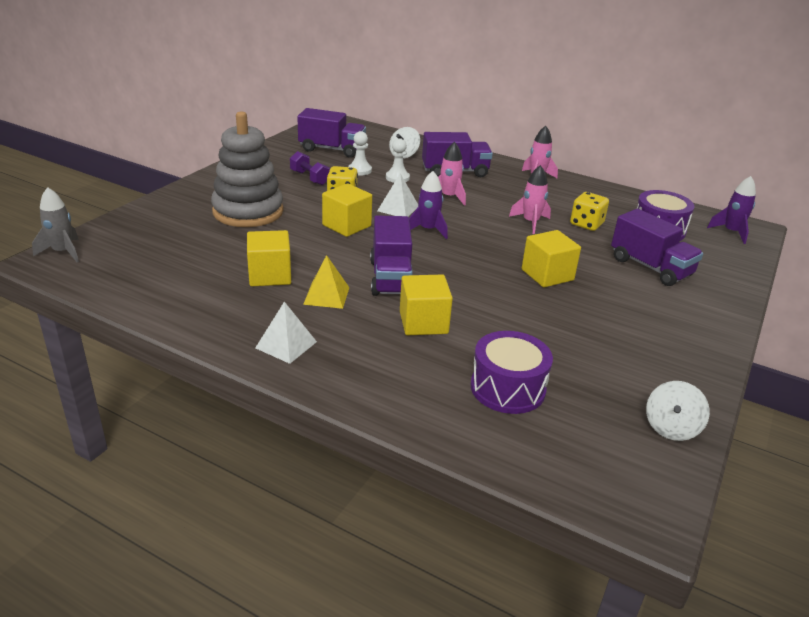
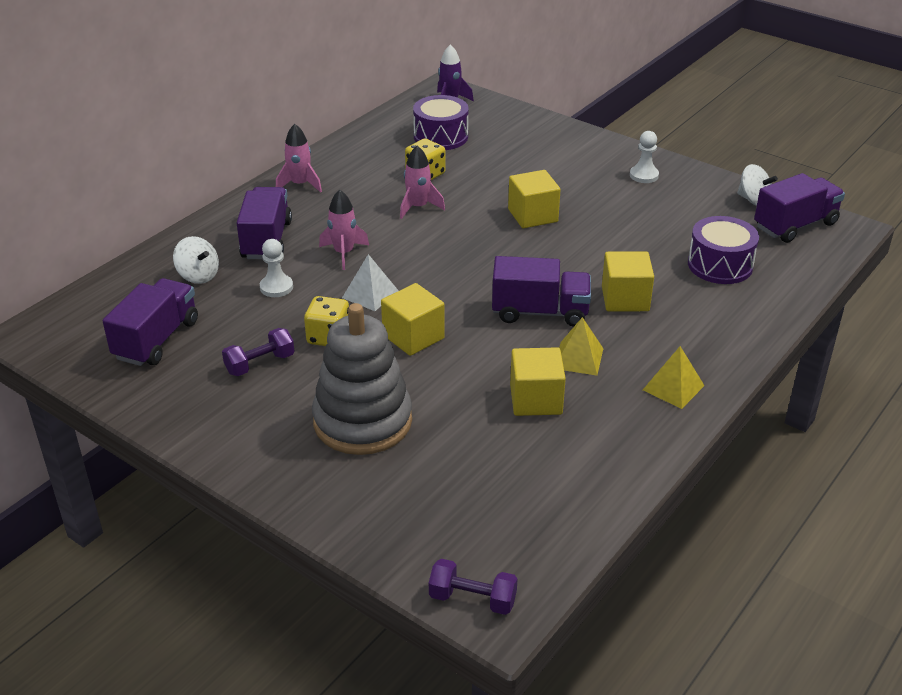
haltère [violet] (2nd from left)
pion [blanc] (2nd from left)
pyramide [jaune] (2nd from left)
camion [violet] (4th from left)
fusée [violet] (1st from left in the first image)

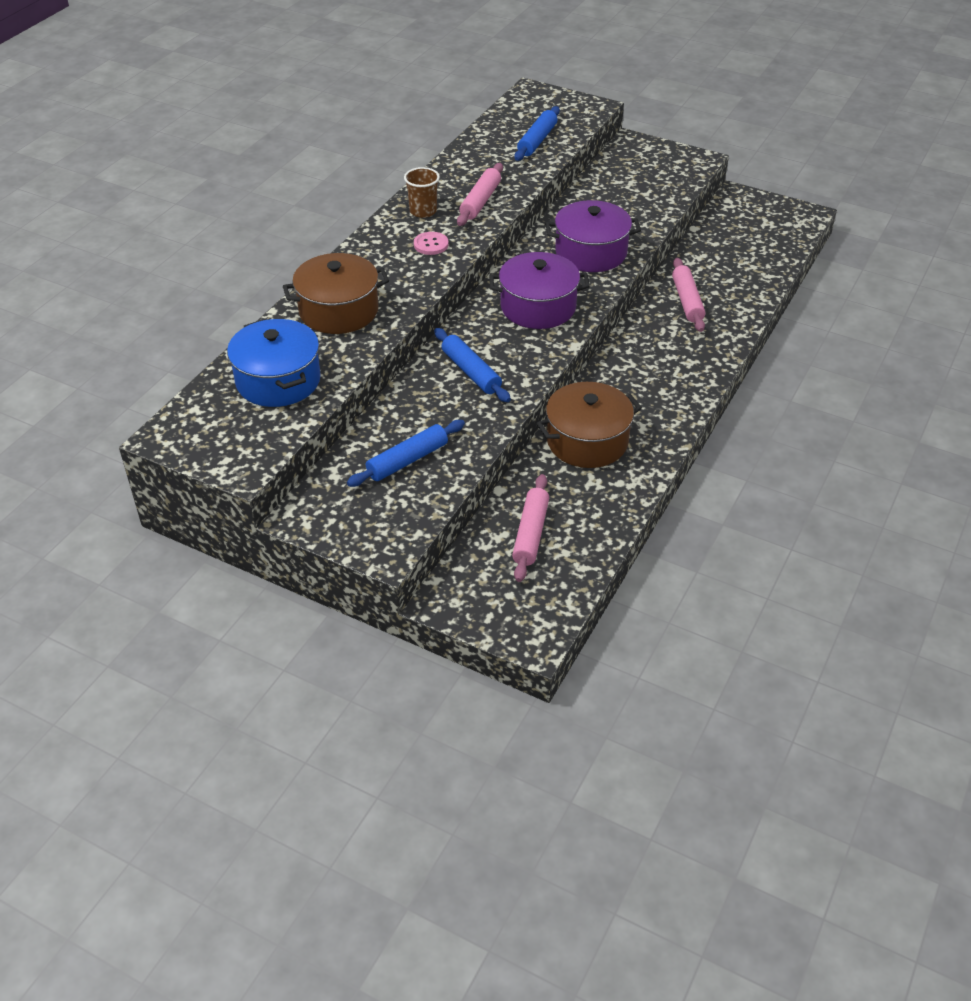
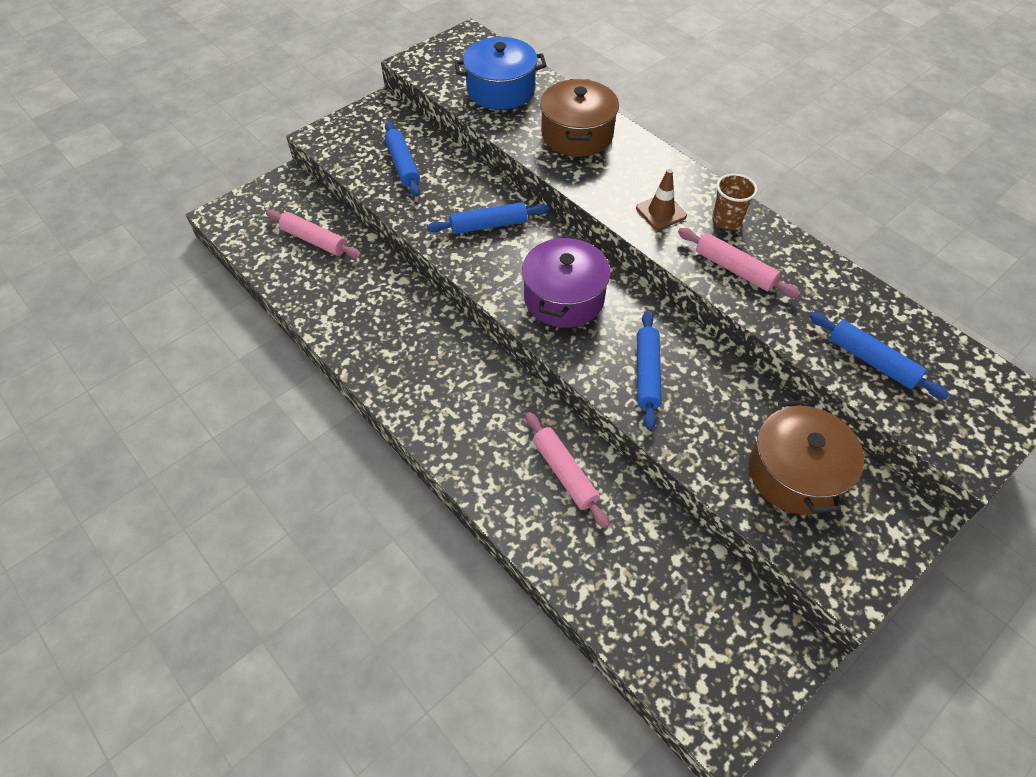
rouleau à pâtisserie [rose] (2nd from left)
cône de chantier [marron]
rouleau à pâtisserie [bleu] (3rd from left)
marmite [marron] (2nd from left)

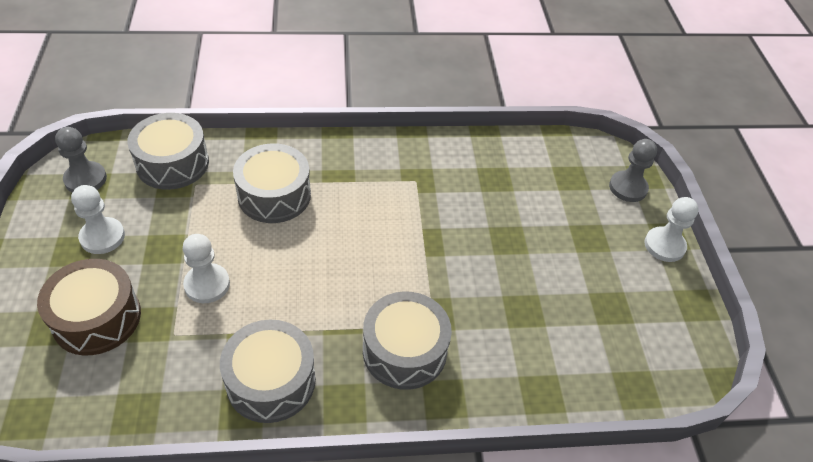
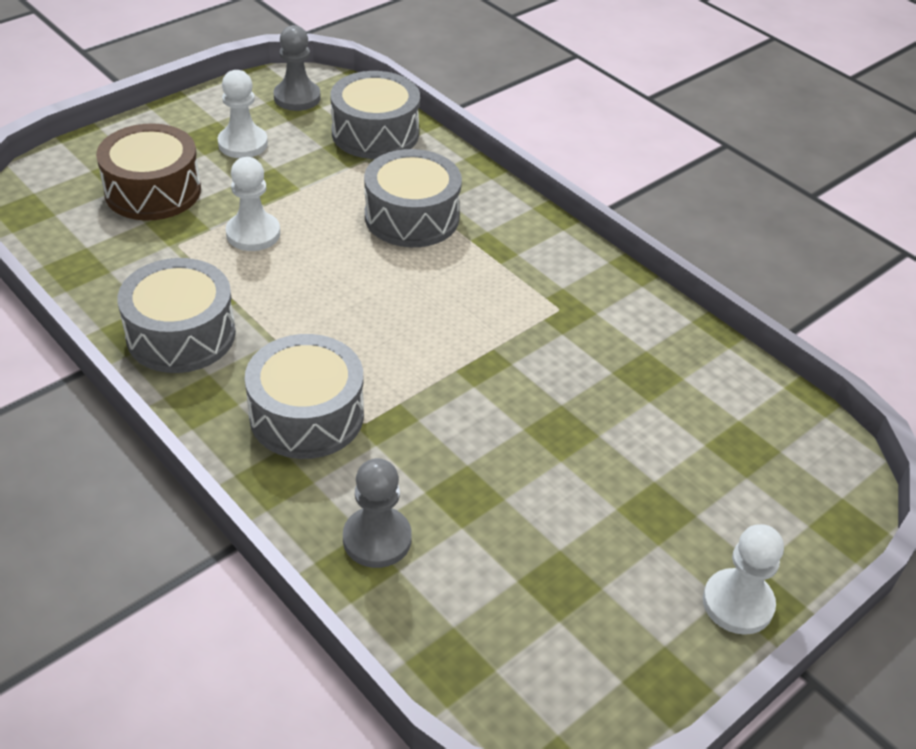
pion [gris] (2nd from left)

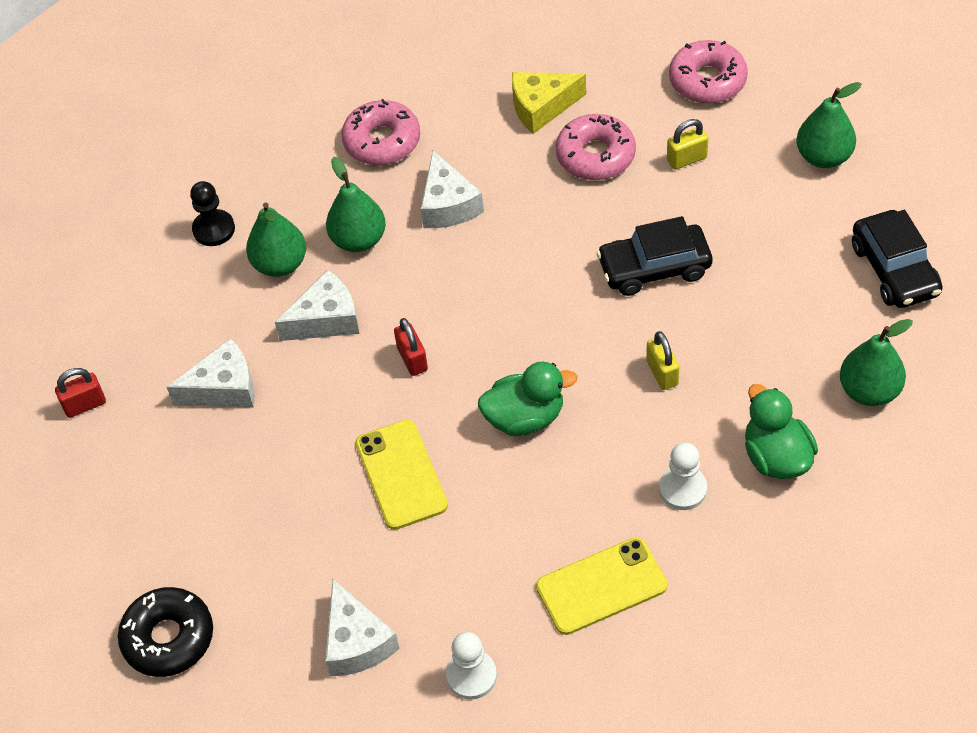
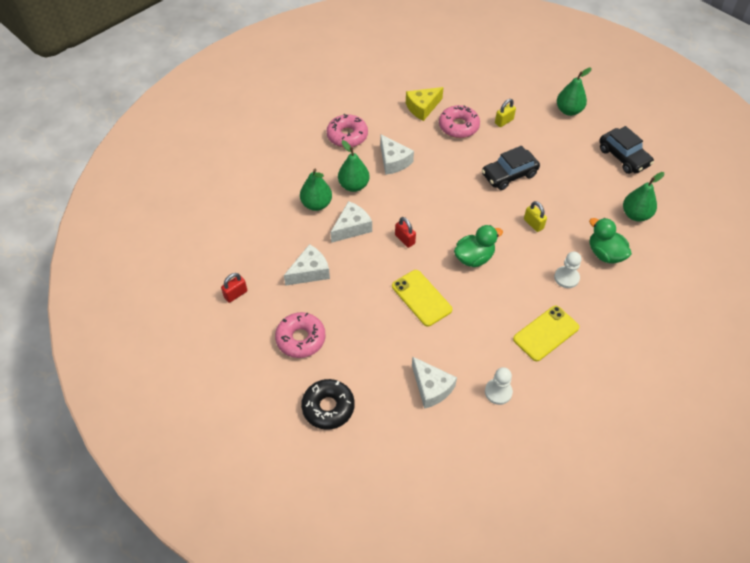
beignet [rose] (1st from left)
pion [noir]

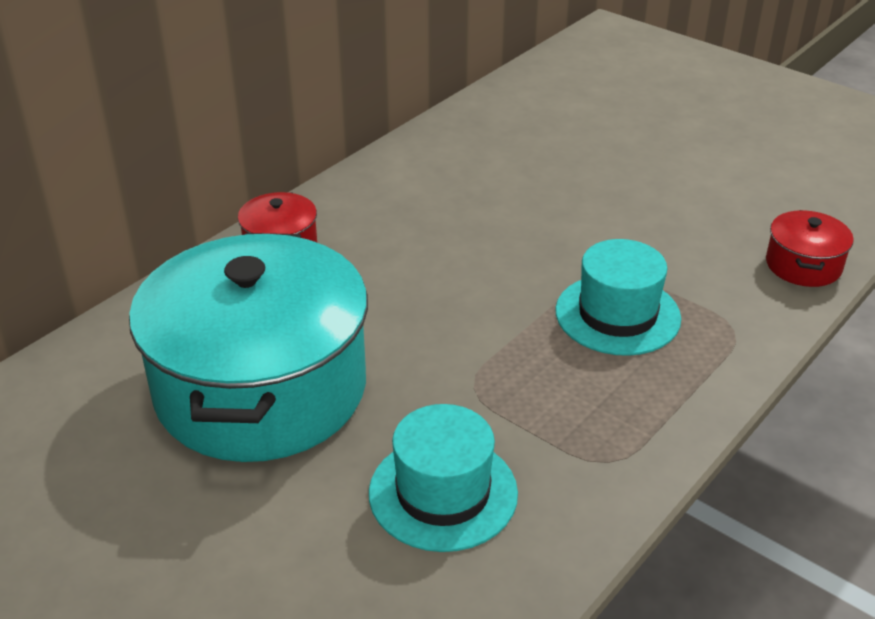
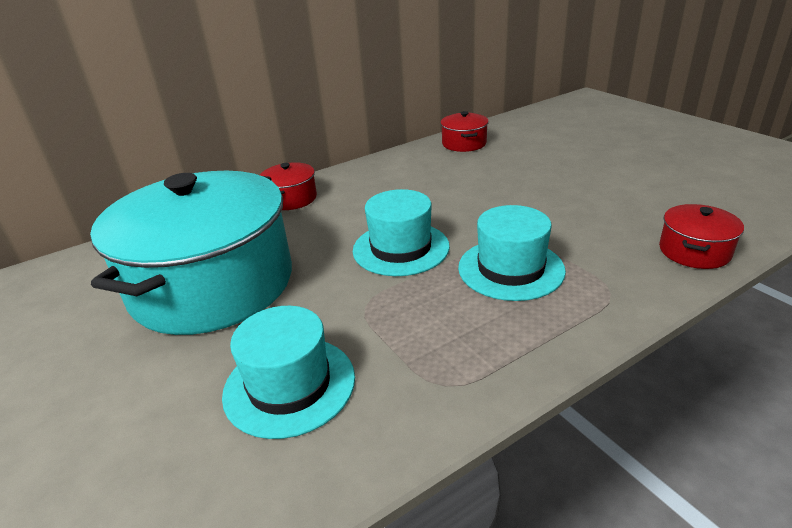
chapeau [turquoise] (2nd from left)
marmite [rouge] (2nd from left)

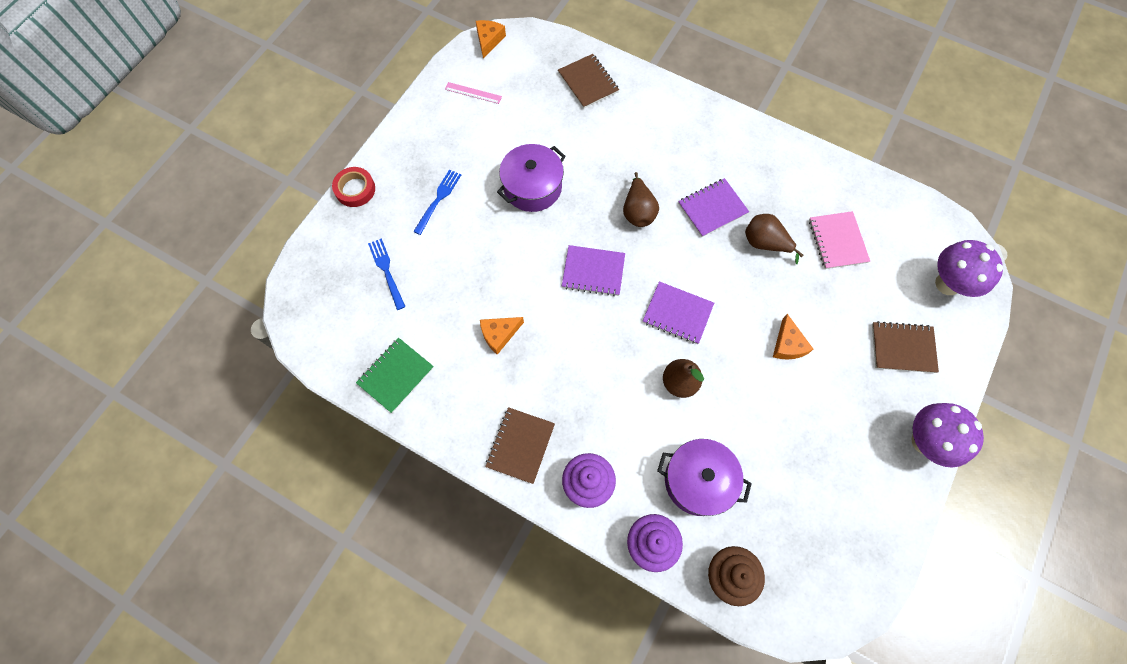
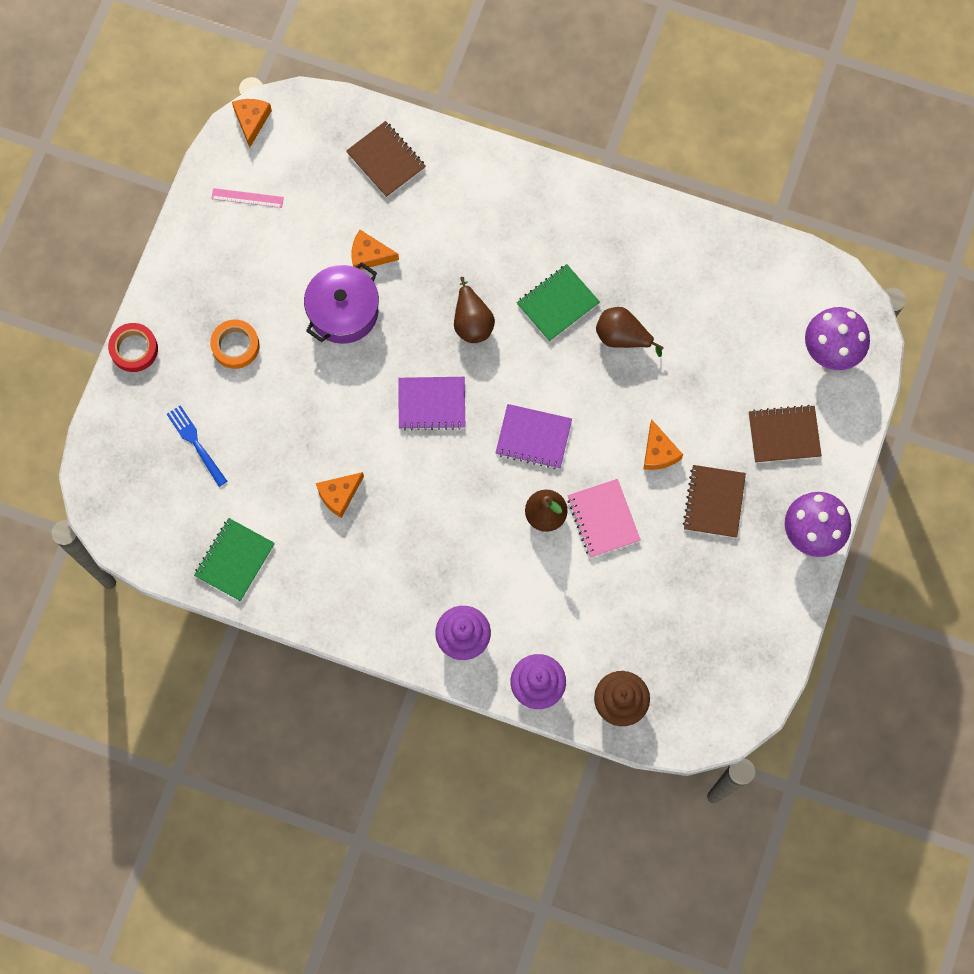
ruban adhésif [orange]
fromage [orange] (3rd from left)
carnet [vert] (2nd from left)
carnet [rose]
carnet [marron] (2nd from left)
marmite [violet] (2nd from left in the first image)

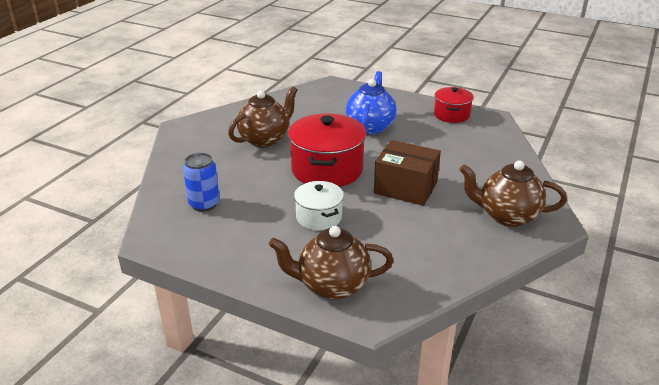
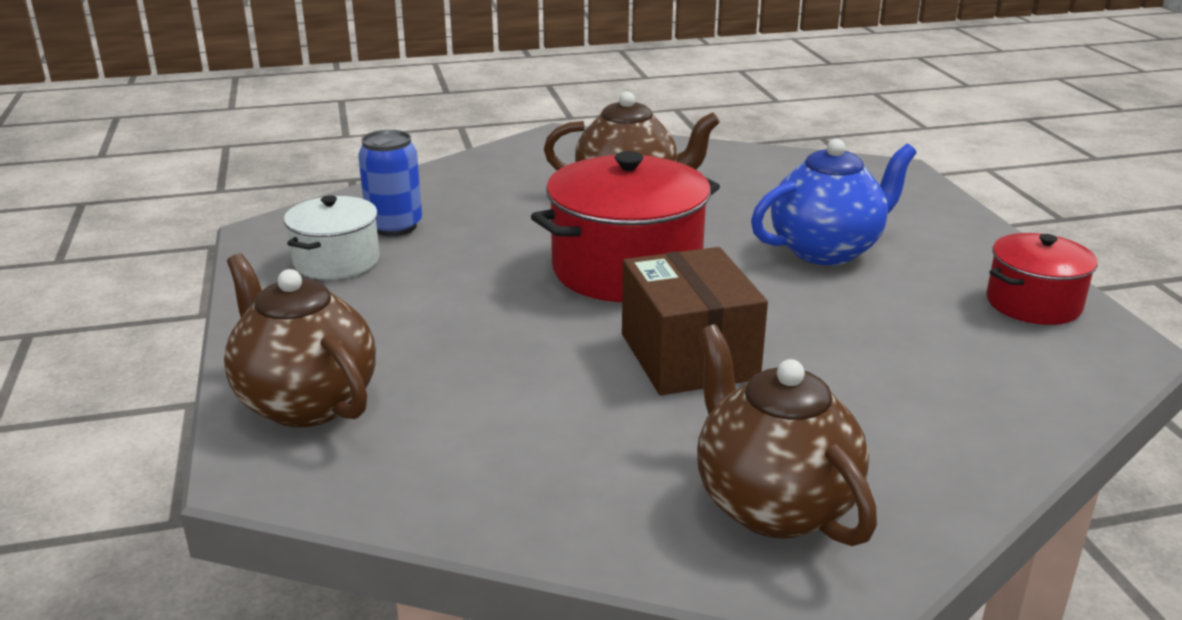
marmite [blanc]

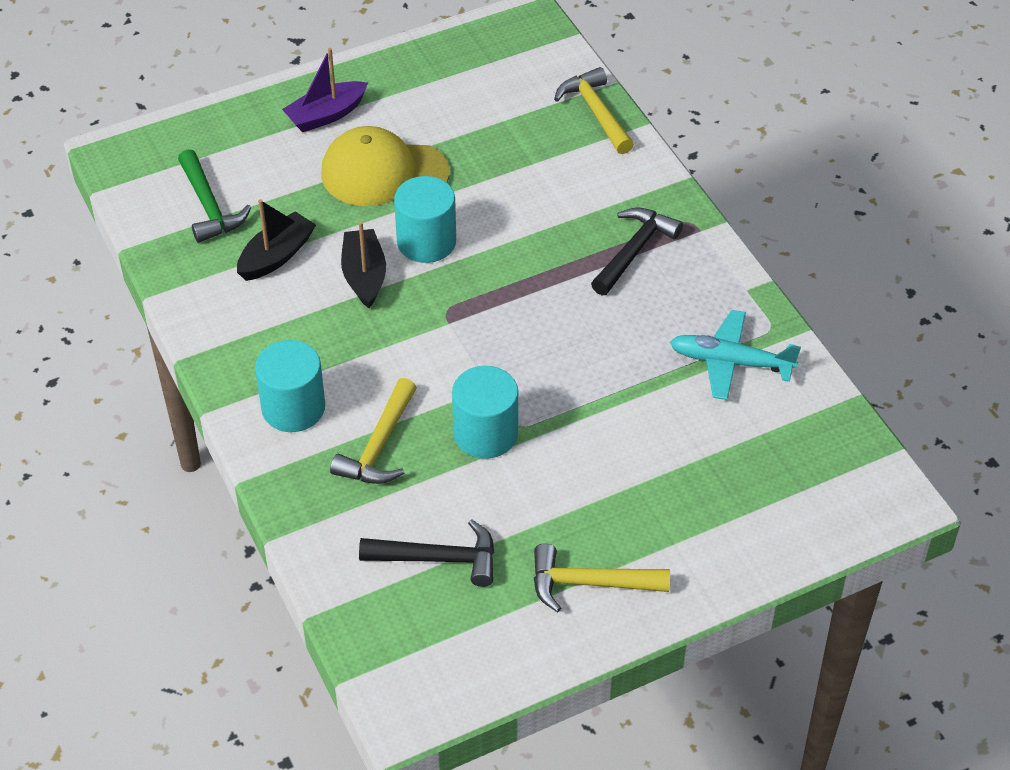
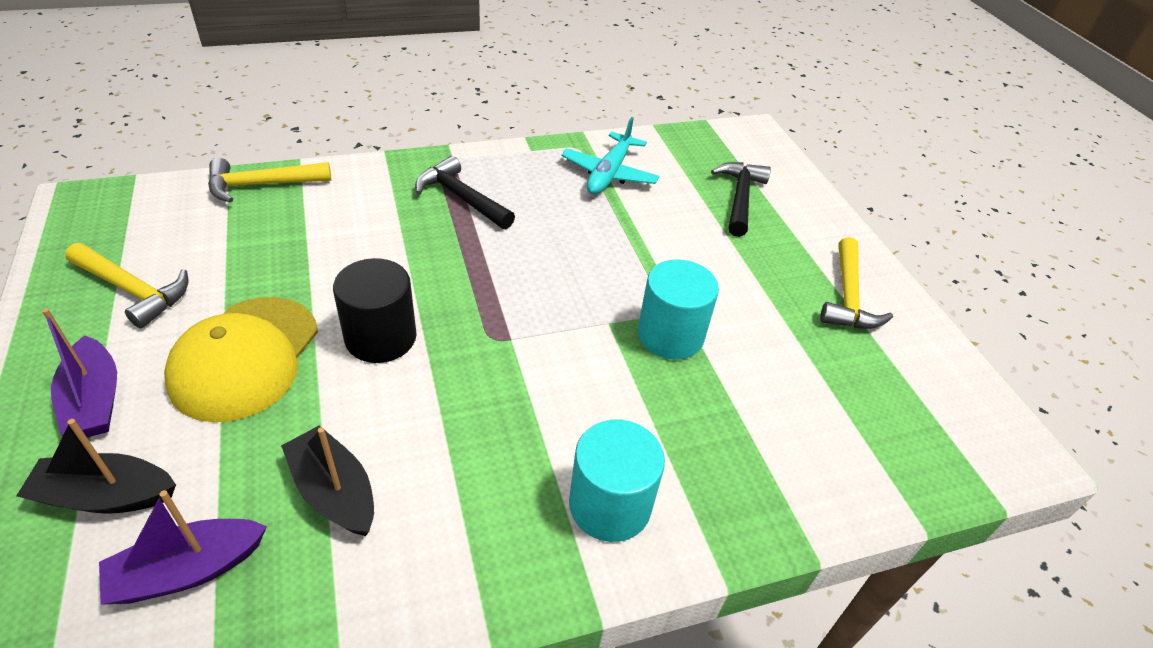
bateau [noir] (1st from left)
marteau [jaune] (1st from left)
bateau [violet] (2nd from left)
cylindre [noir]
marteau [noir] (2nd from left)

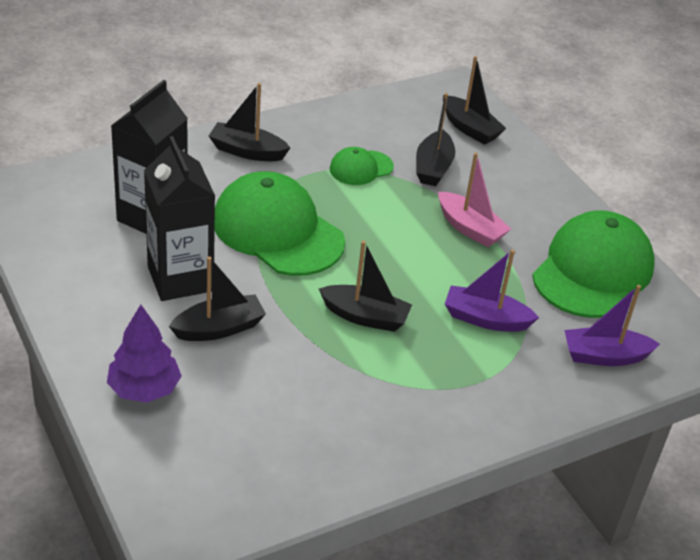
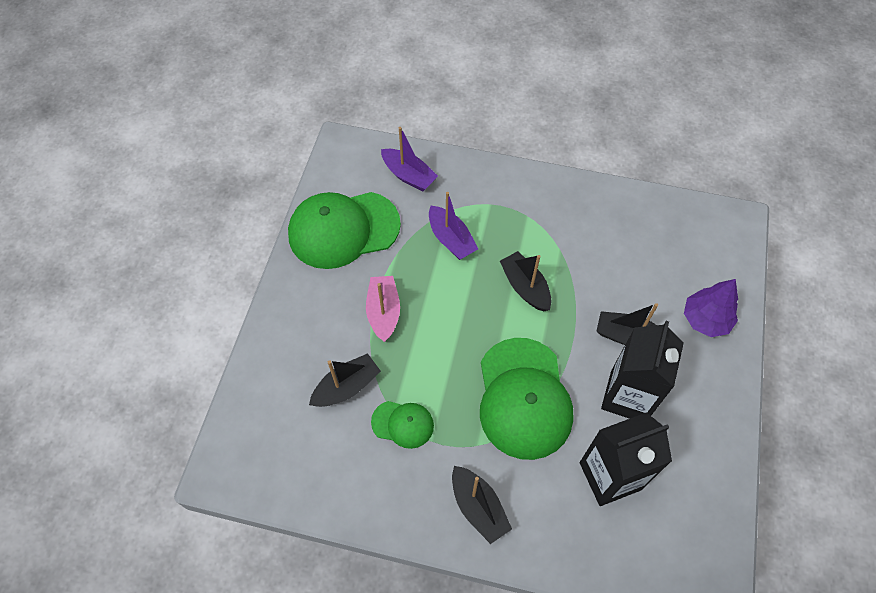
bateau [noir] (5th from left in the first image)

